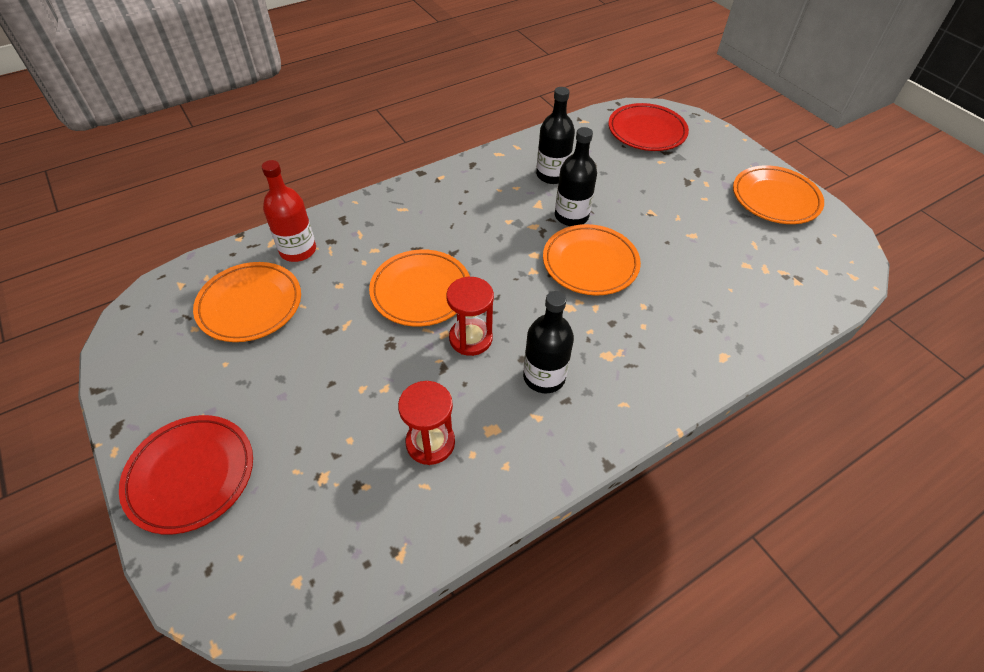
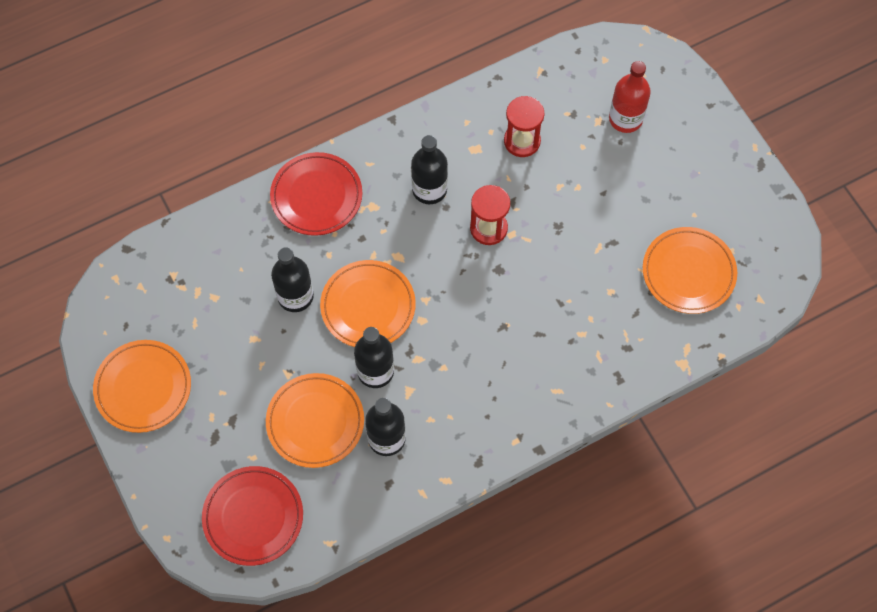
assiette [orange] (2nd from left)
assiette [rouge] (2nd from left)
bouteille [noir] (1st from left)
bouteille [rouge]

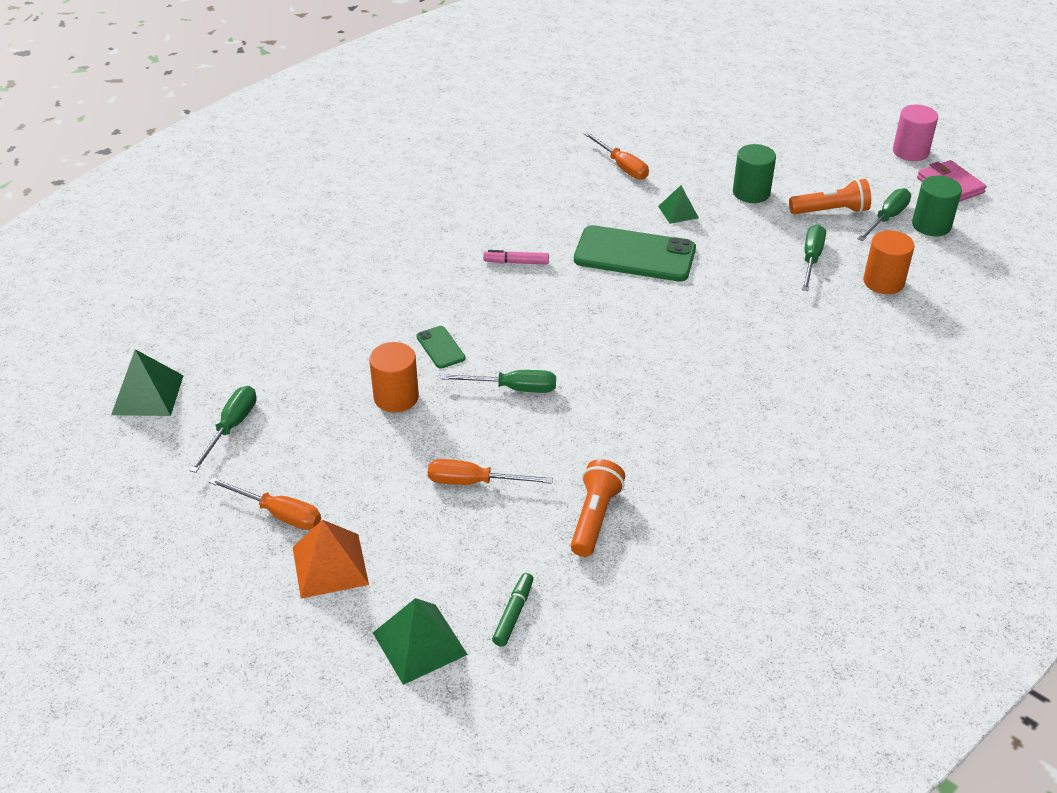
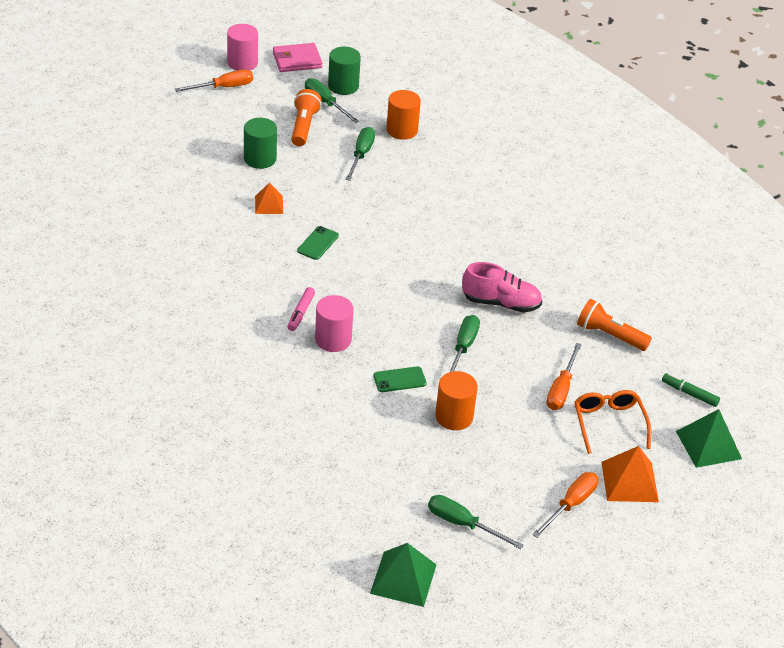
tournevis [orange] (1st from left)
pyramide [orange] (1st from left)
téléphone [vert] (1st from left)
cylindre [rose] (2nd from left)
tournevis [vert] (2nd from left)
chaussure [rose]
lunettes [orange]

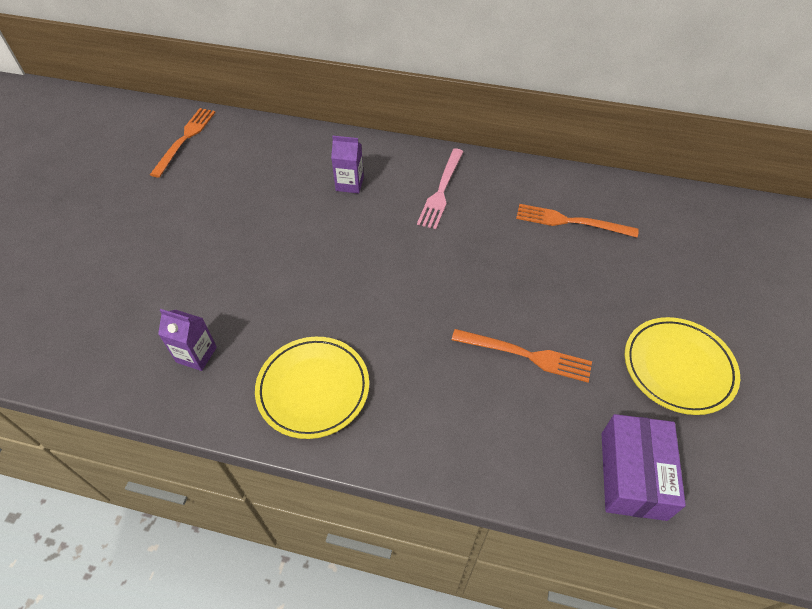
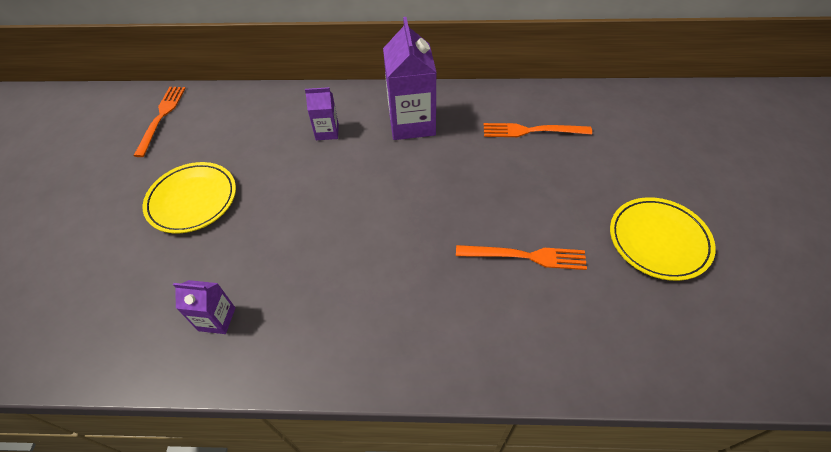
assiette [jaune] (1st from left)
brique de lait [violet] (3rd from left)
boîte [violet]

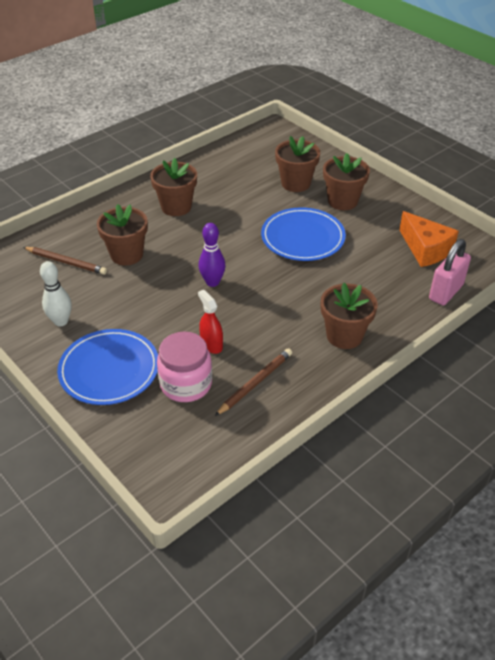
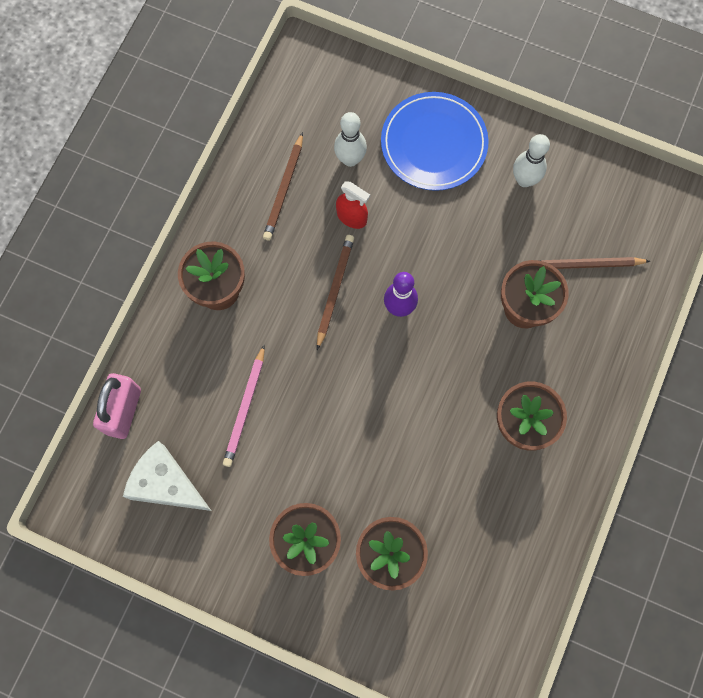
fromage [blanc]
crayon [rose]
crayon [marron] (2nd from left)
quille [blanc] (1st from left)
assiette [bleu] (2nd from left in the first image)

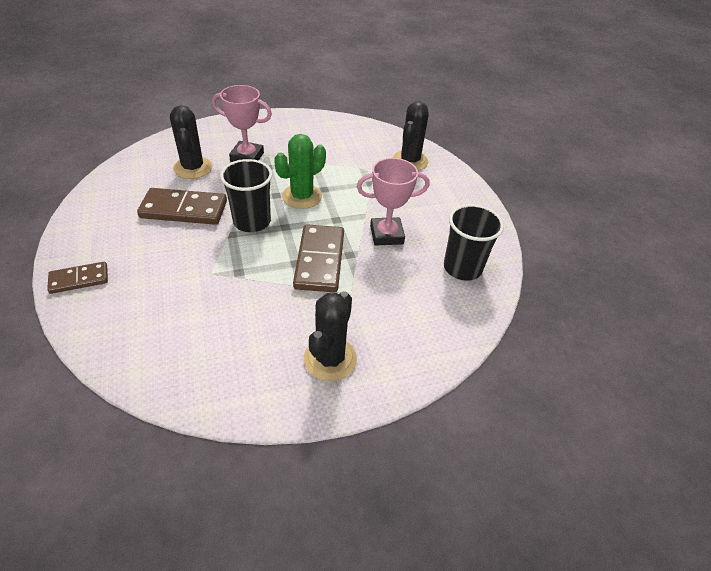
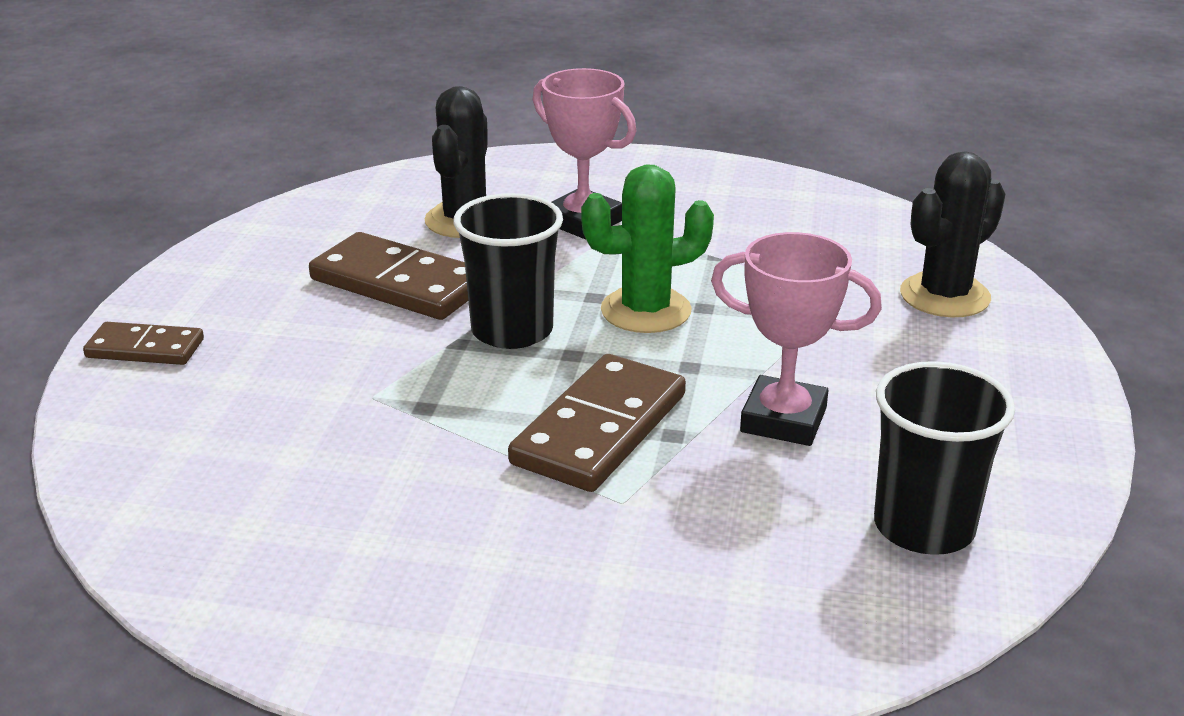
cactus [noir] (2nd from left in the first image)

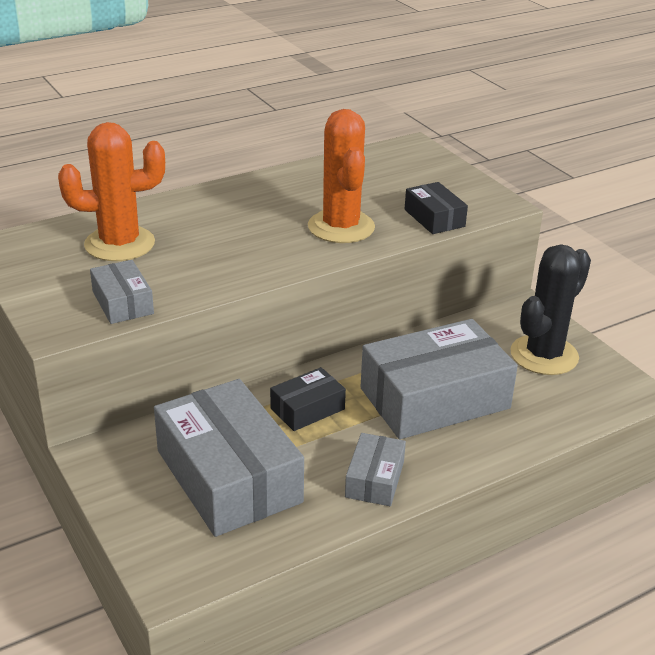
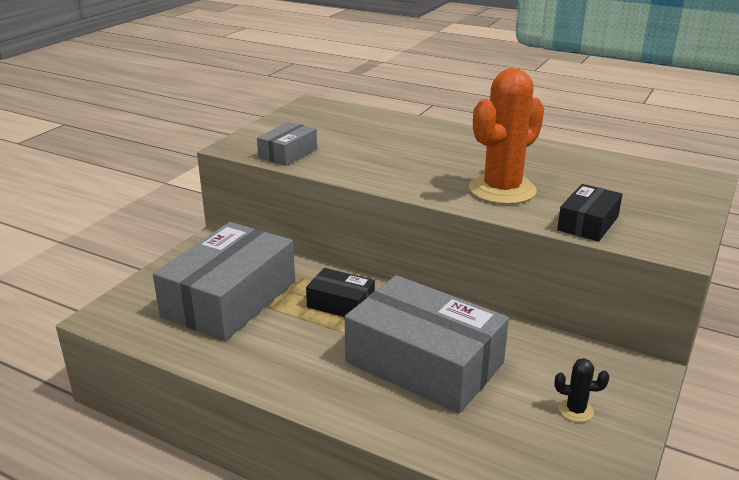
cactus [noir]
cactus [orange] (1st from left in the first image)
boîte [gris] (3rd from left in the first image)

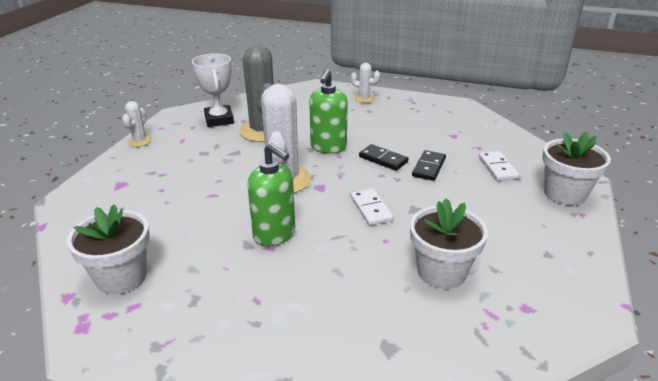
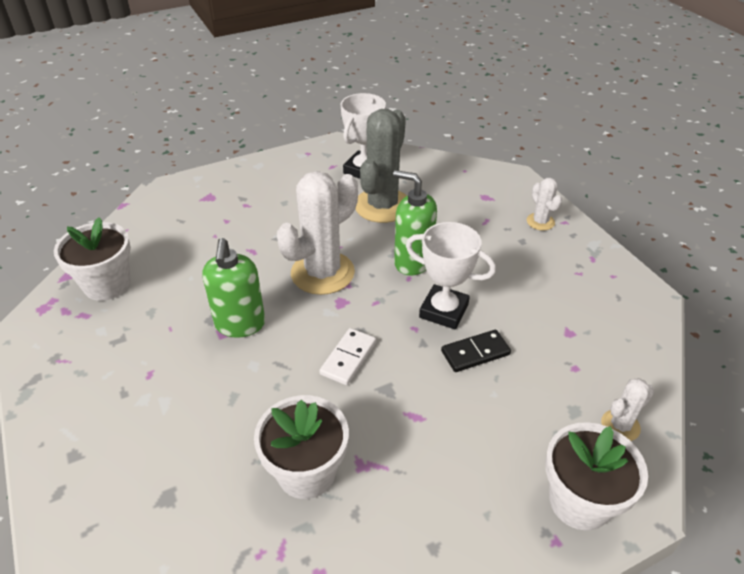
distributeur de savon [vert] (2nd from left)
trophée [blanc] (2nd from left)
cactus [blanc] (3rd from left)
domino [blanc] (2nd from left in the first image)

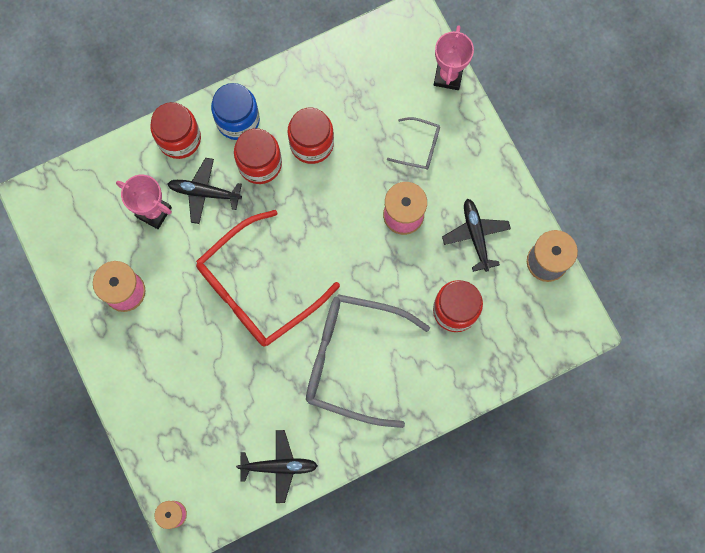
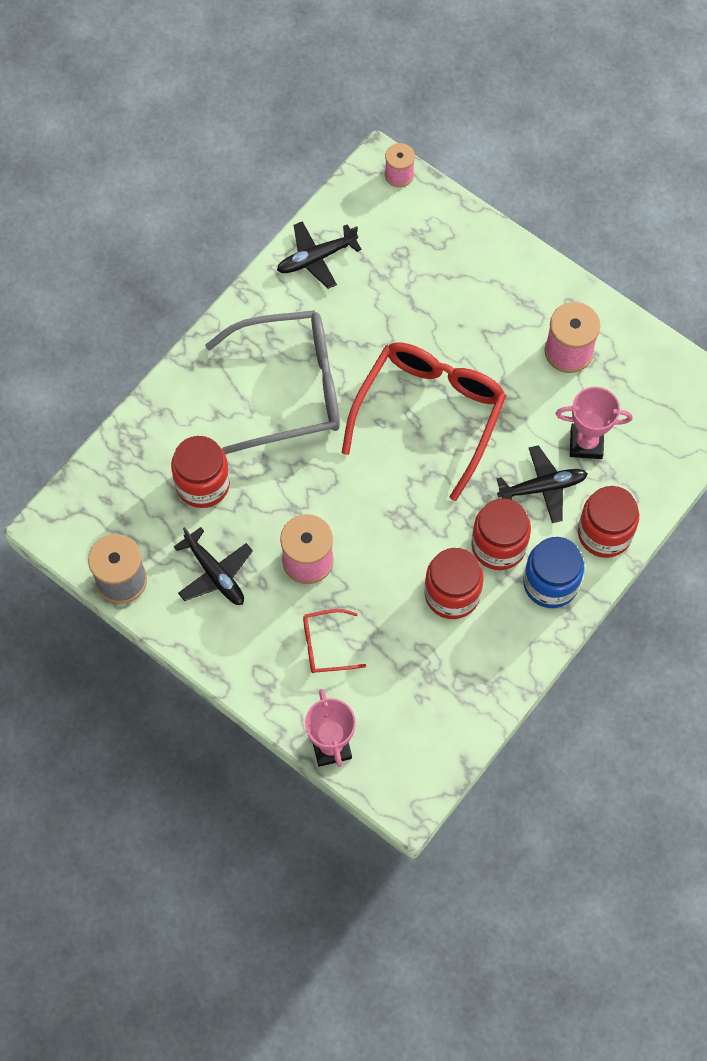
lunettes [rouge] (1st from left)

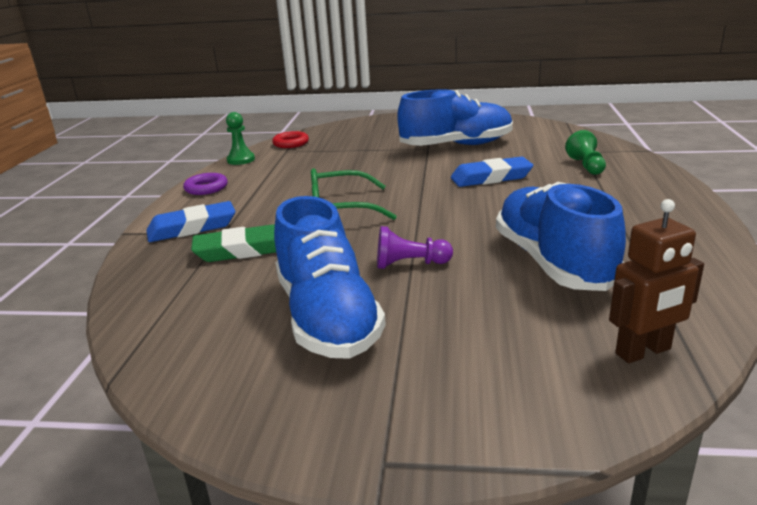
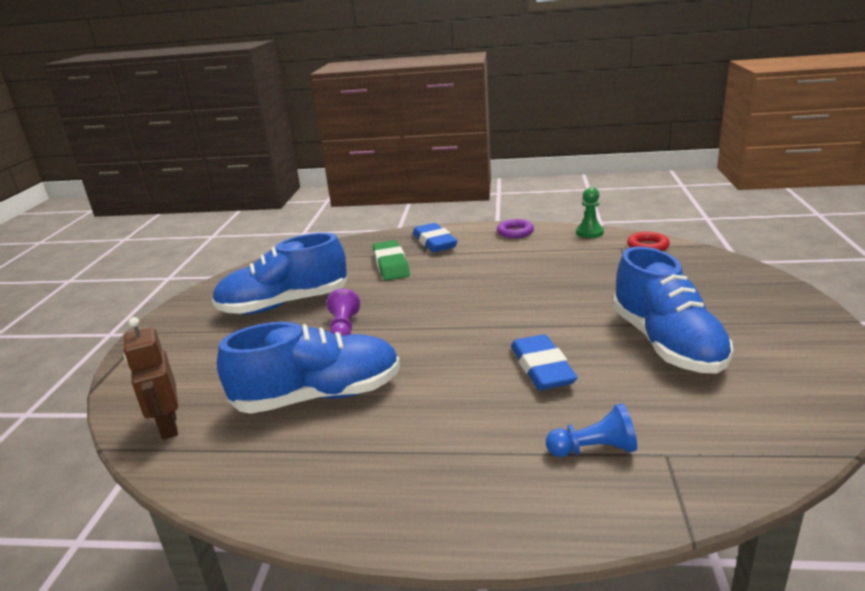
pion [bleu]
lunettes [vert]

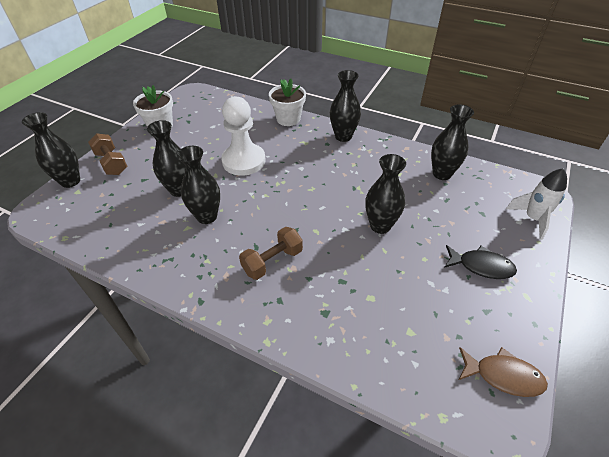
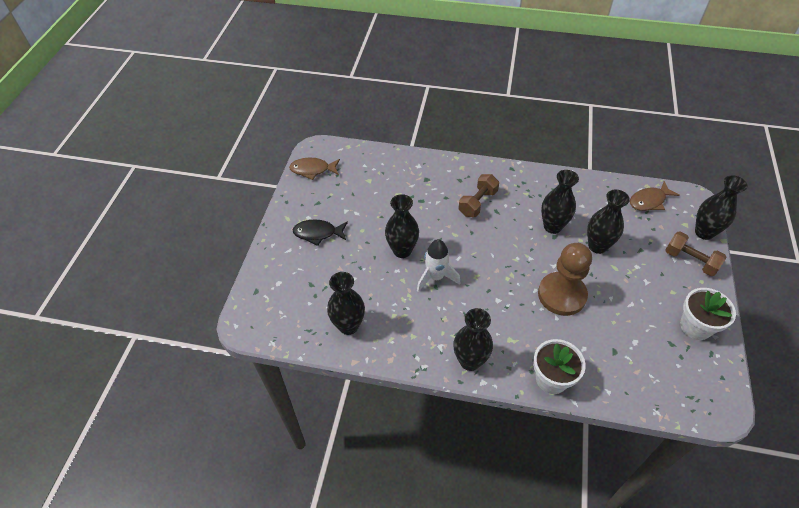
fusée [blanc]
pion [marron]
poisson [marron] (2nd from left)

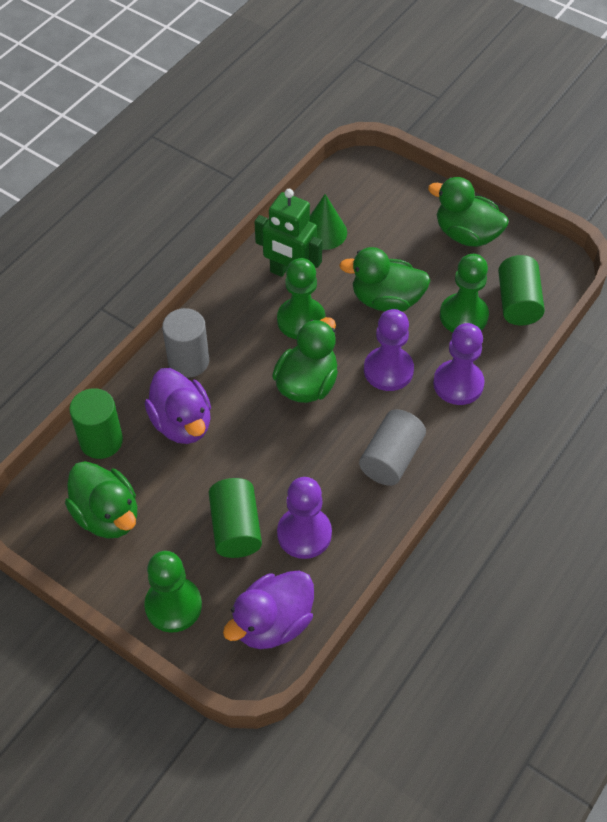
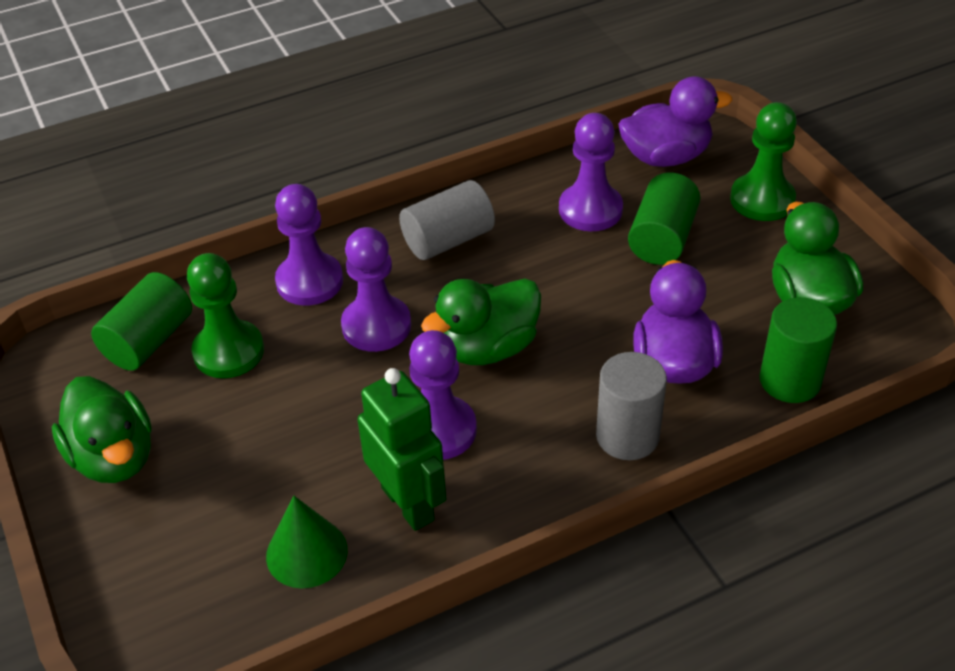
pion [violet] (3rd from left)
canard [vert] (3rd from left in the first image)

